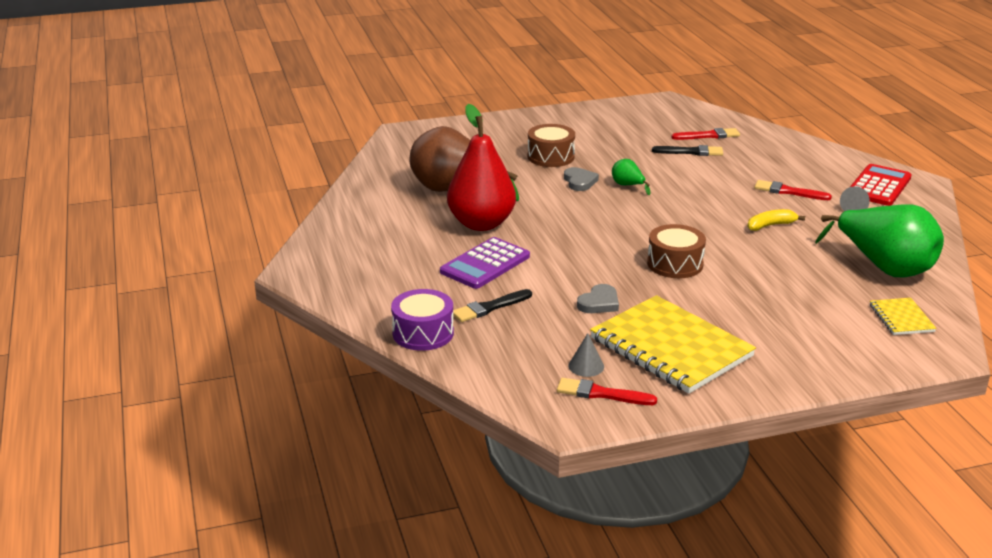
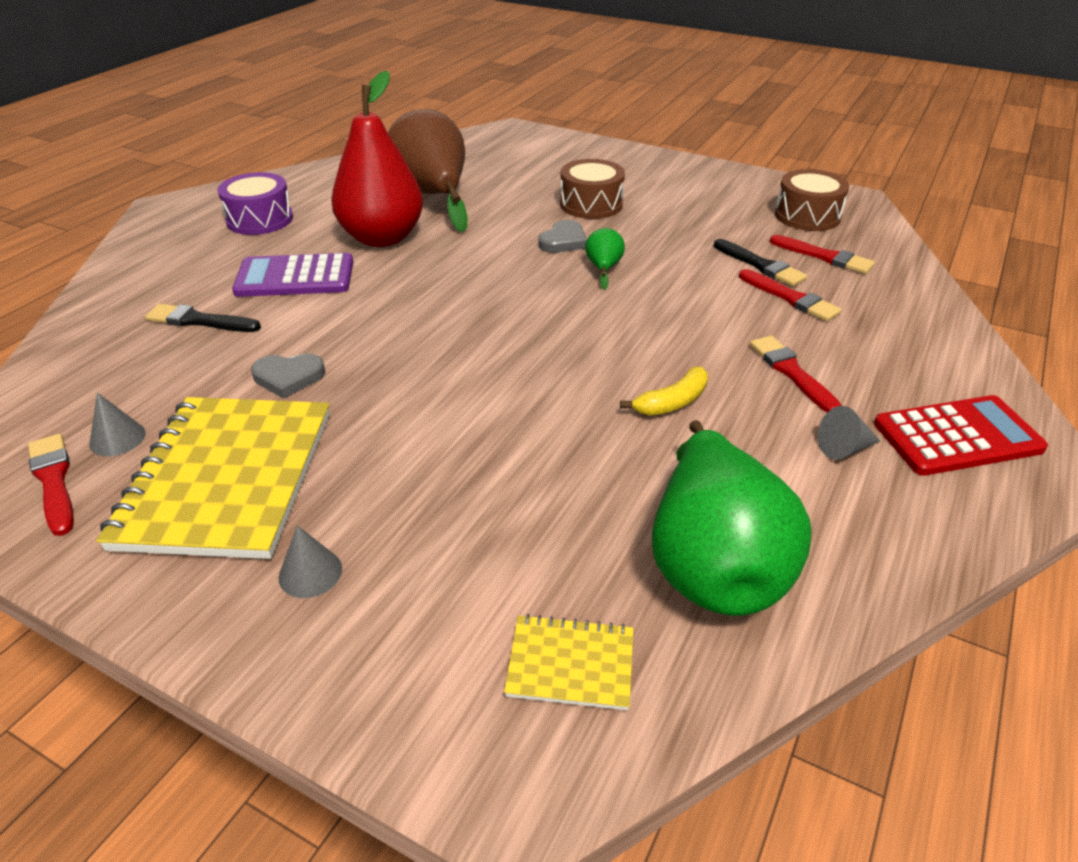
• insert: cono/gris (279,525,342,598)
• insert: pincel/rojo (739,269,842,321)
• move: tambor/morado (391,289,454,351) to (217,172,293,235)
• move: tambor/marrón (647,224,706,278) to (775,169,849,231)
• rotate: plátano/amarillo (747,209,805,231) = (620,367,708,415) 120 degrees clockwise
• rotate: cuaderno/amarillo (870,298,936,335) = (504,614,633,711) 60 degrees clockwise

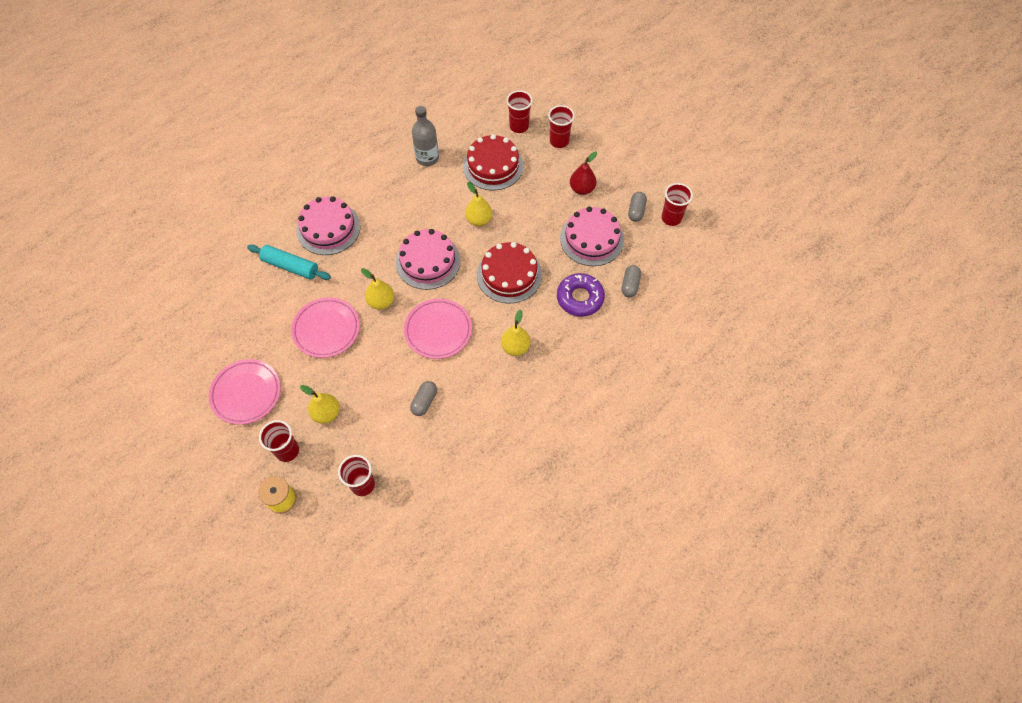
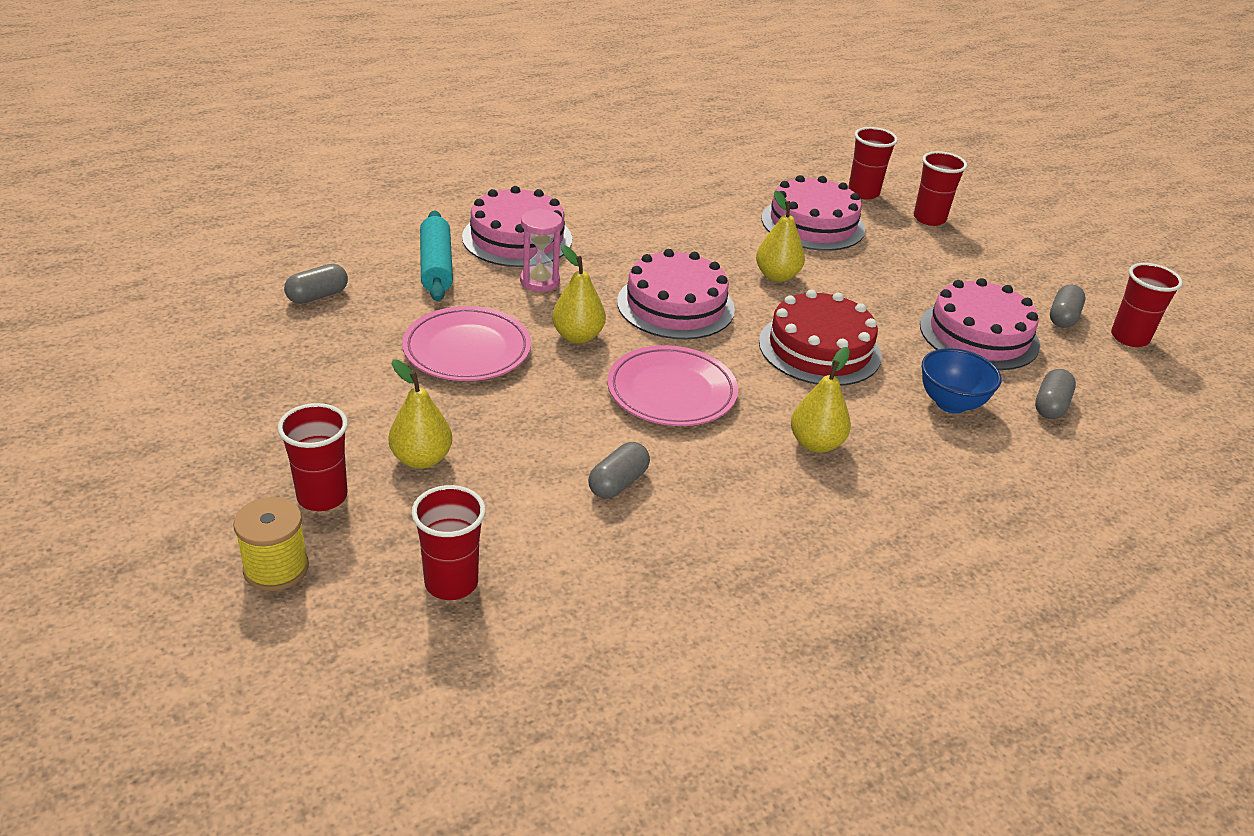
• delete: plato/rosa (209,359,281,425)
• delete: botella/gris (412,106,439,166)
• delete: pera/rojo (570,152,597,195)
• insert: cápsula/gris (284,264,348,304)
• insert: reloj de arena/rosa (520,209,562,292)
• replace: rosquilla/morado (557,273,605,317) to cuenco/azul (922,348,1001,413)
• recolor: tarta/rojo (463,134,524,191) to tarta/rosa (762,175,865,251)
• rotate: rodillo/turquesa (247,244,331,280) = (420,210,453,301) 45 degrees clockwise

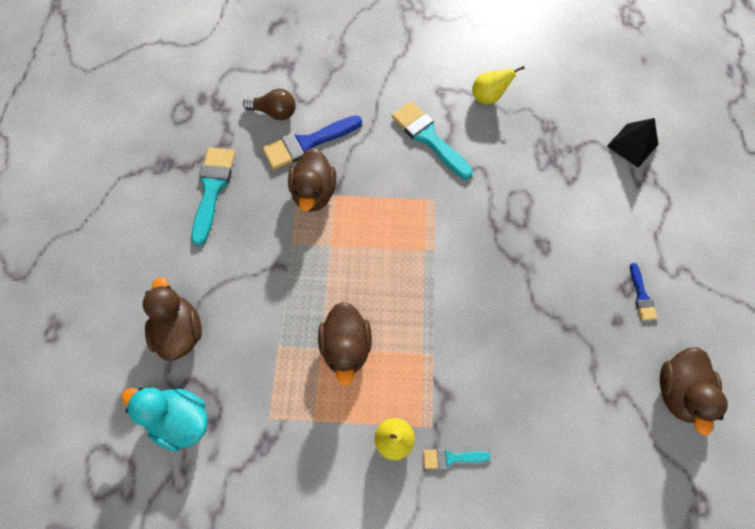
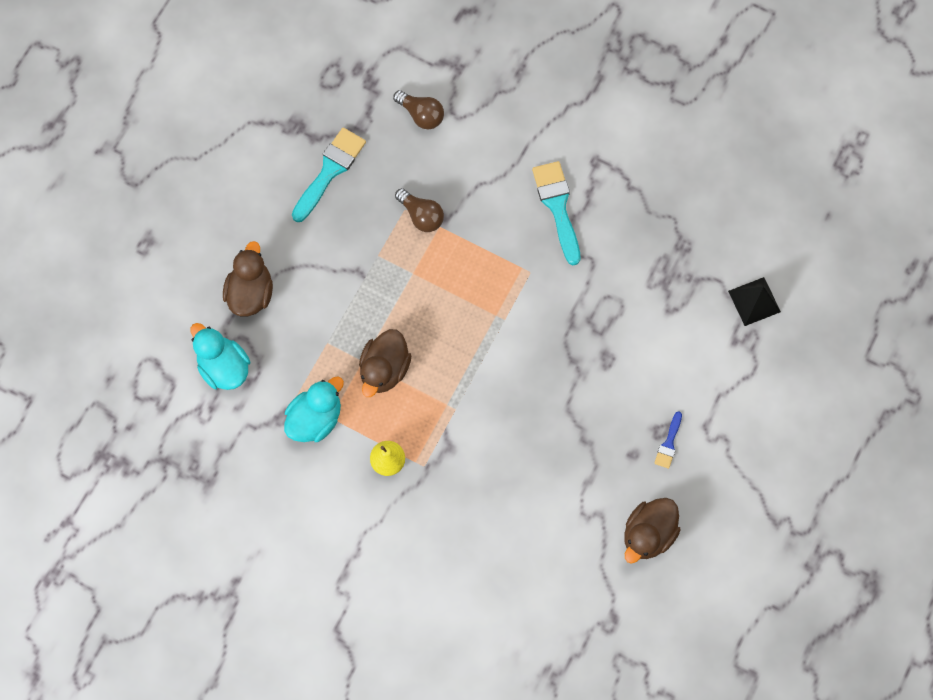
• delete: pincel/azul (262,115,362,170)
• delete: pincel/turquesa (423,449,491,469)
• delete: pera/amarillo (472,66,525,104)
• insert: pato/turquesa (284,377,344,442)
• replace: pato/marrón (288,148,336,212) to bombilla/marrón (395,188,444,232)

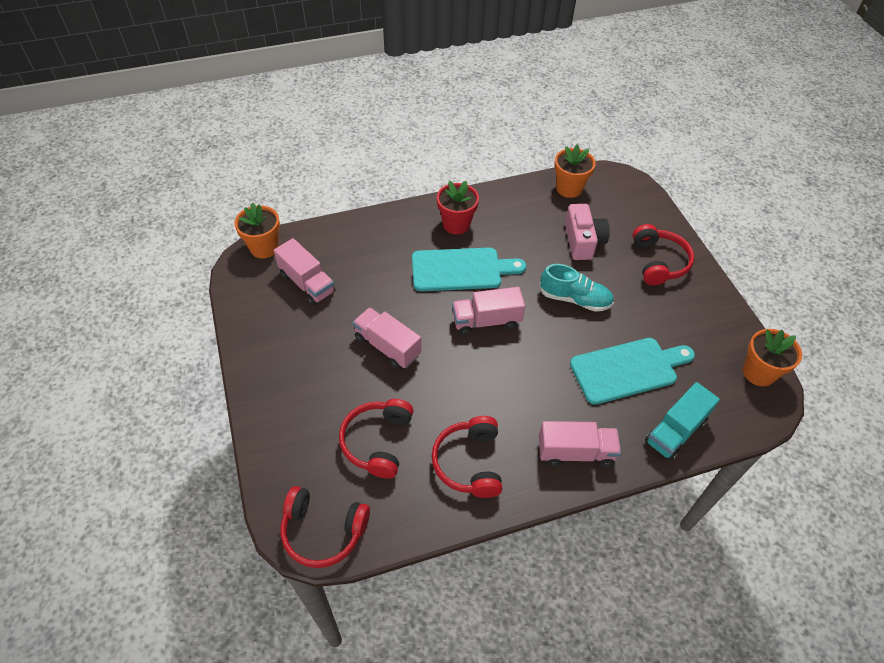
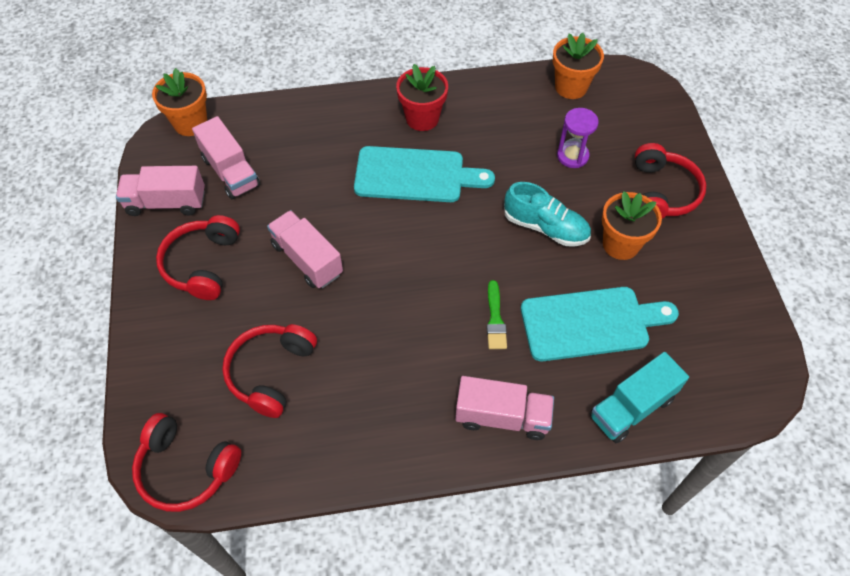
• insert: pincel/verde (487,280,507,349)
• move: auriculares/rojo (432,416,502,498) to (156,215,240,300)
• move: camión/rosa (452,287,525,335) to (116,166,205,216)
• move: maceta/naranja (743,329,802,386) to (602,191,662,260)
• replace: cámara/rosa (565,204,610,260) to reloj de arena/morado (557,108,599,168)

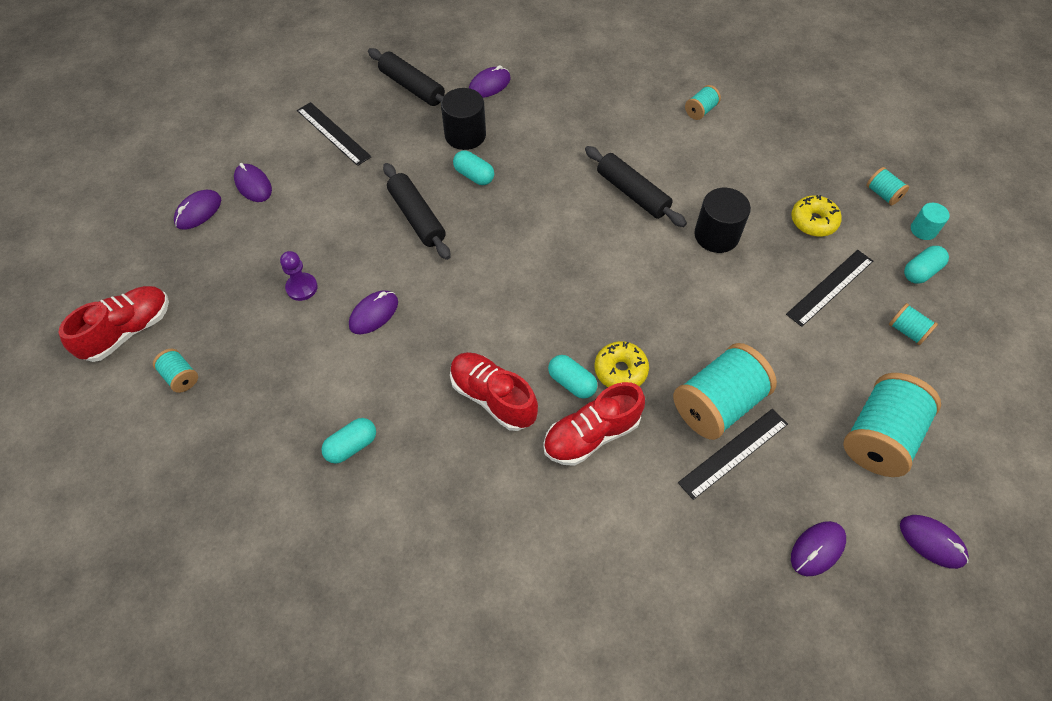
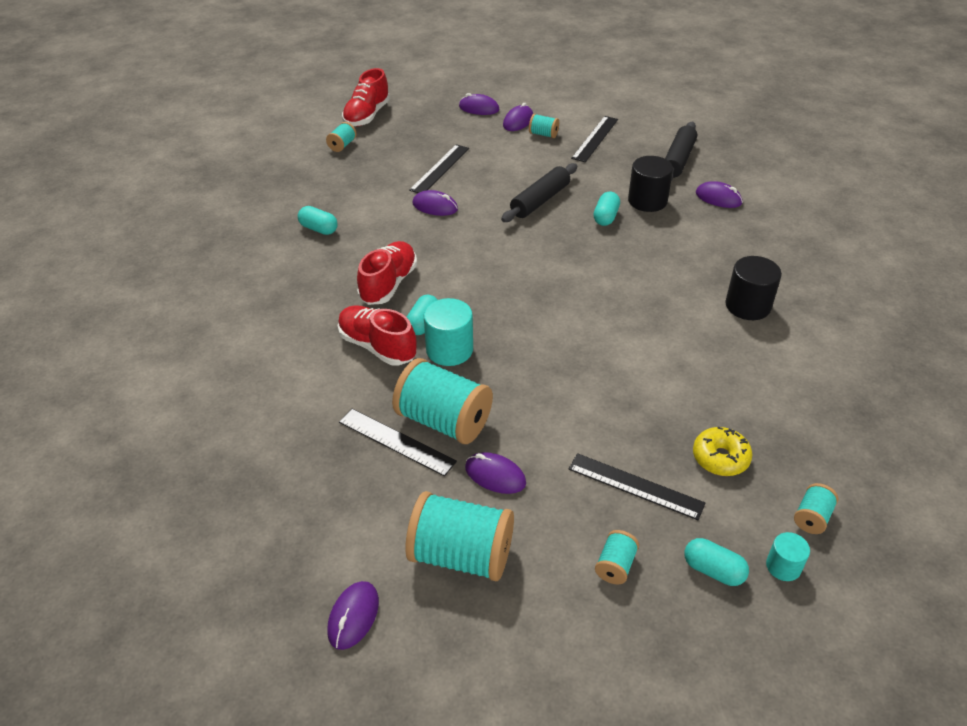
• delete: rodillo/negro (585,146,687,227)
• move: carrete/turquesa (685,85,721,120) to (529,114,559,138)
• move: cilindro/negro (694,188,751,253) to (725,256,782,320)
• move: ratón/morado (791,521,846,576) to (465,452,526,494)
• replace: peón/morado (280,251,318,301) to regla/negro (409,144,469,193)
• replace: rosquilla/amarillo (595,341,649,387) to cilindro/turquesa (423,298,473,366)
• rotate: zapato/rojo (58,286,169,362) = (342,68,390,126) 90 degrees clockwise

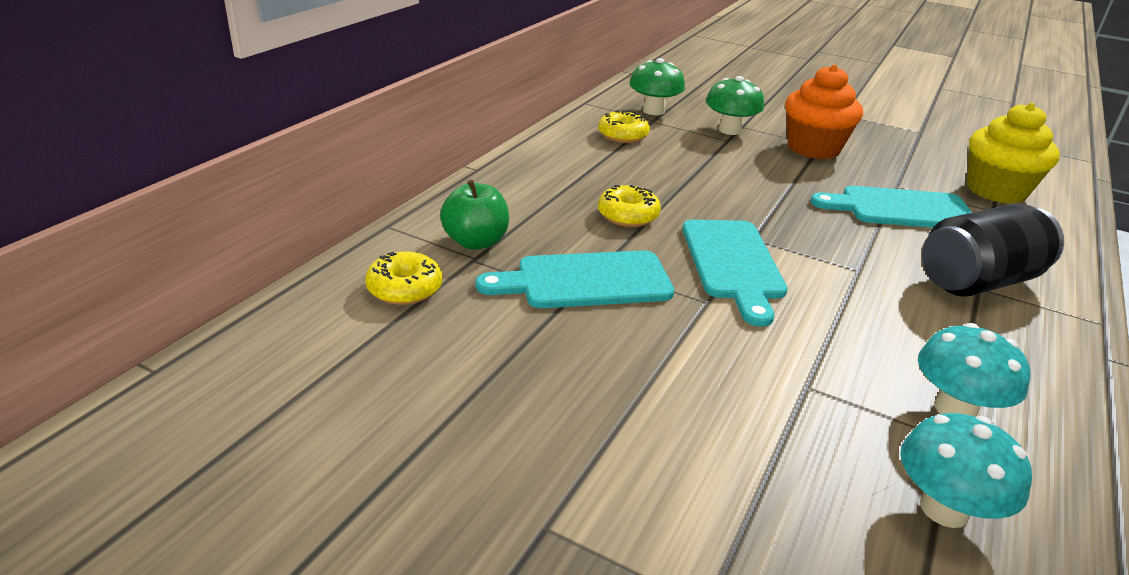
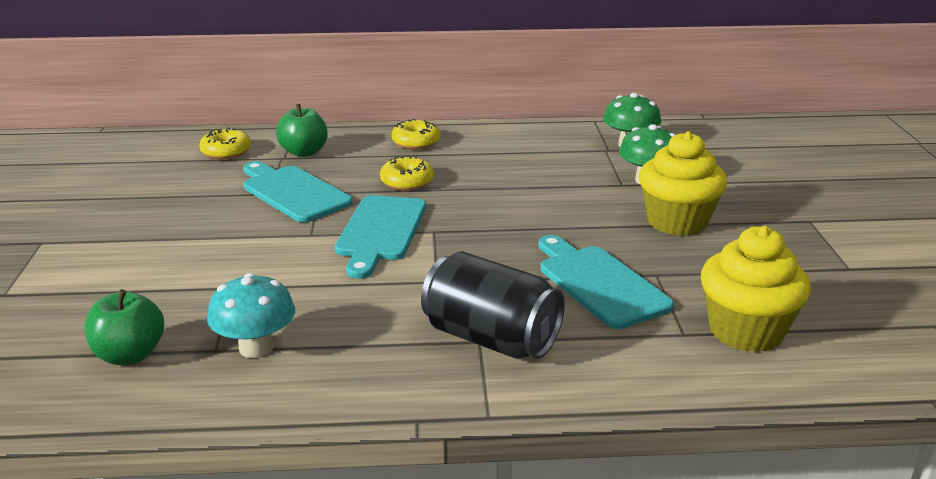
• move: rosquilla/amarillo (598,111,650,143) to (391,119,441,150)
• replace: seta/turquesa (900,413,1032,528) to manzana/verde (85,289,164,365)
• recolor: magdalena/naranja (785,64,863,159) to magdalena/amarillo (639,131,727,236)
• rotate: tabla de cortar/turquesa (682,220,788,327) = (335,195,426,279) 45 degrees counterclockwise

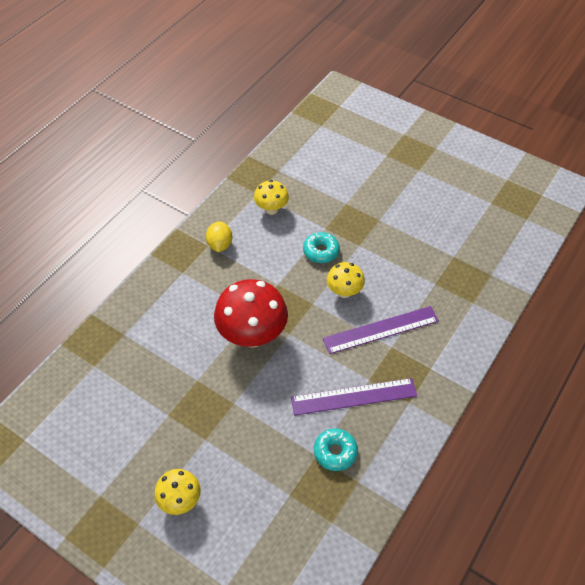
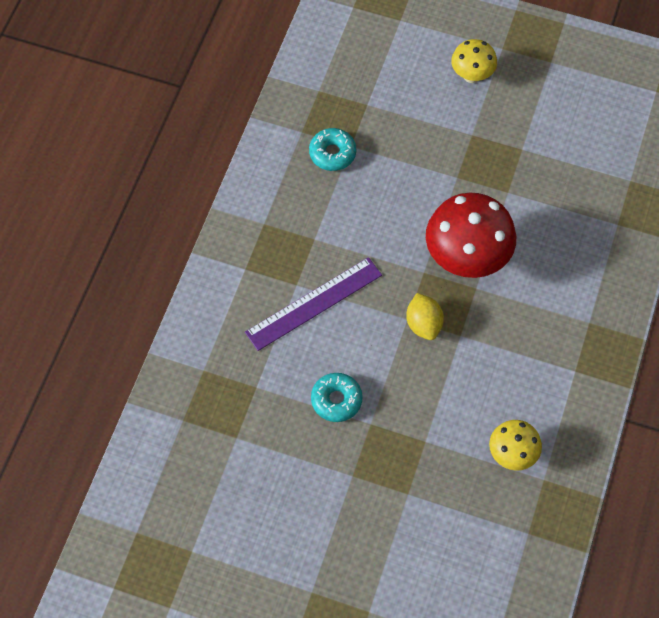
• delete: regla/morado (291,378,417,416)
• delete: seta/amarillo (327,262,365,298)
• move: limón/amarillo (206,221,233,252) to (406,293,444,340)
• move: rosquilla/turquesa (303,232,340,263) to (311,373,363,422)

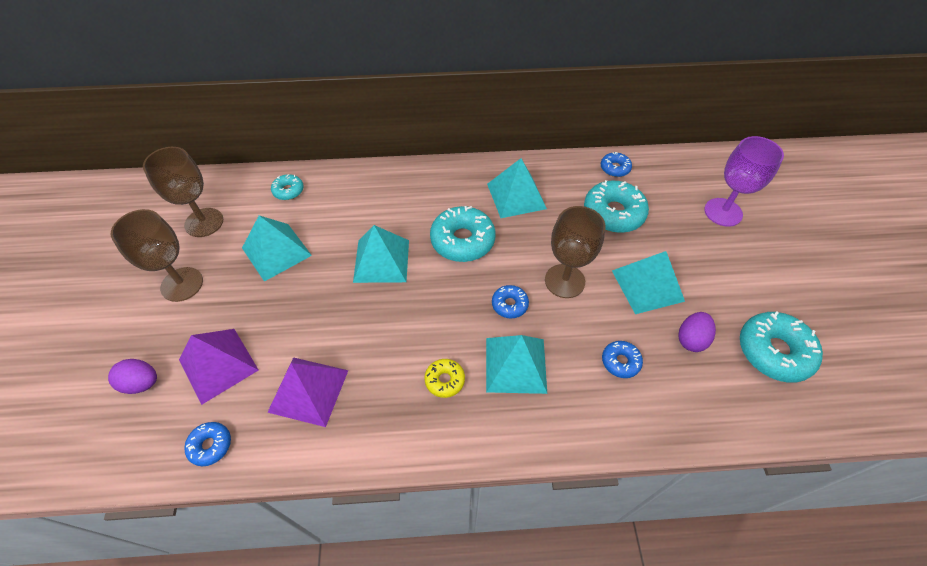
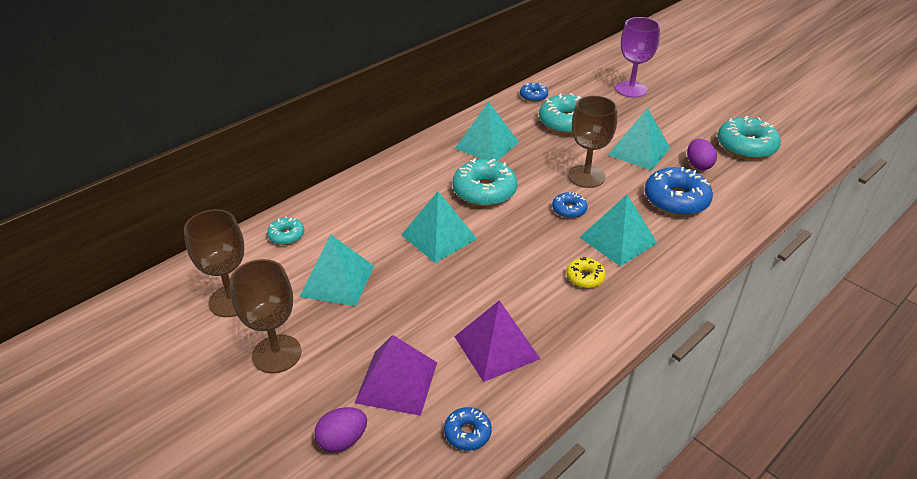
• resize: rosquilla/azul (602,341,643,378) = (645,167,713,216) x1.91

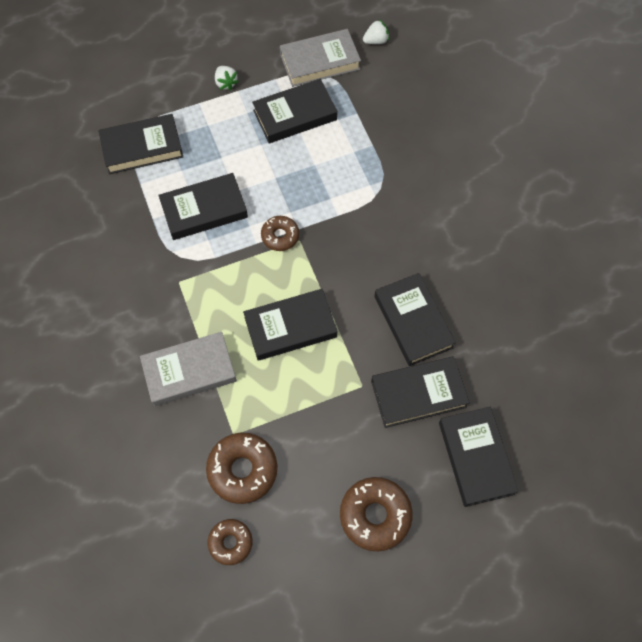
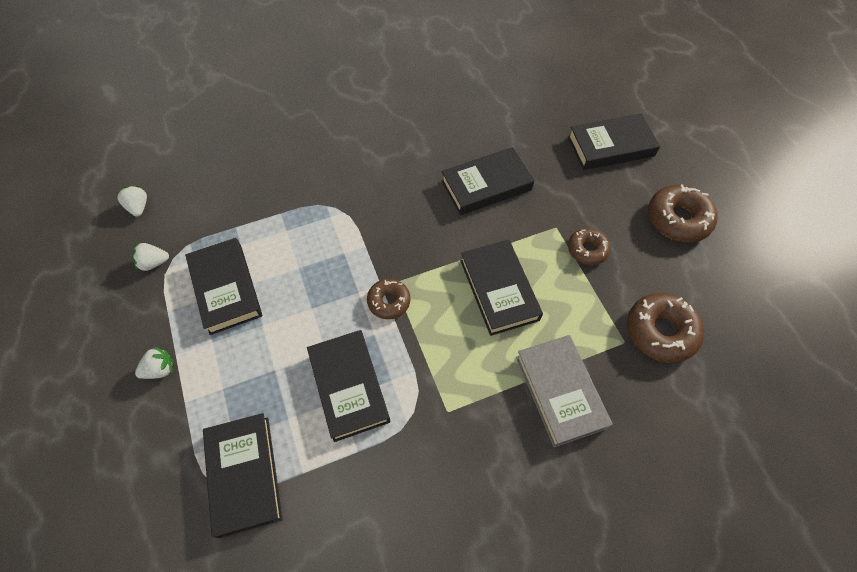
• delete: libro/negro (371,356,470,428)
• move: rosquilla/marrón (207,519,253,565) to (568,228,610,265)
• replace: libro/gris (280,29,361,87) to fresa/blanco (132,243,169,271)

